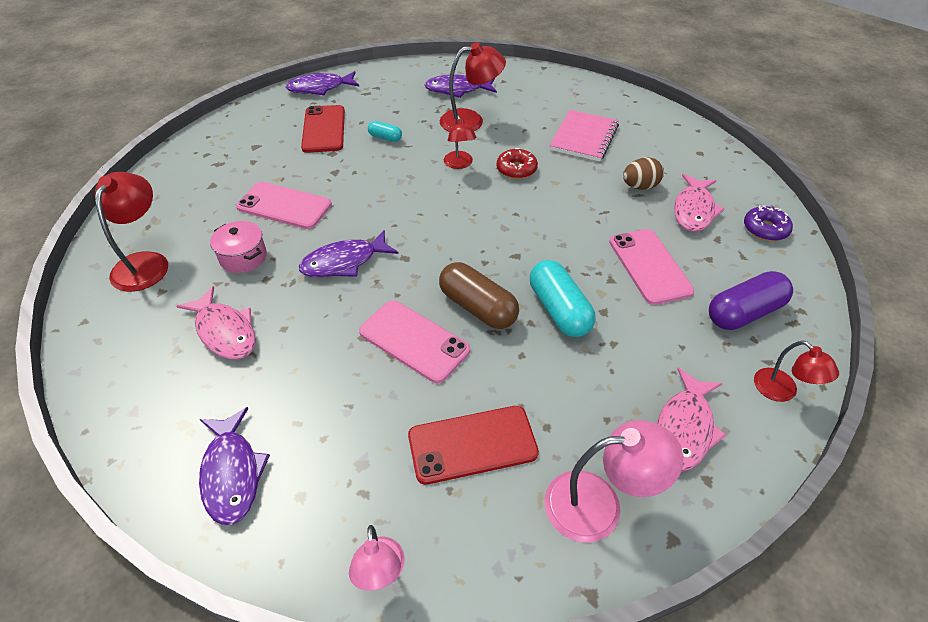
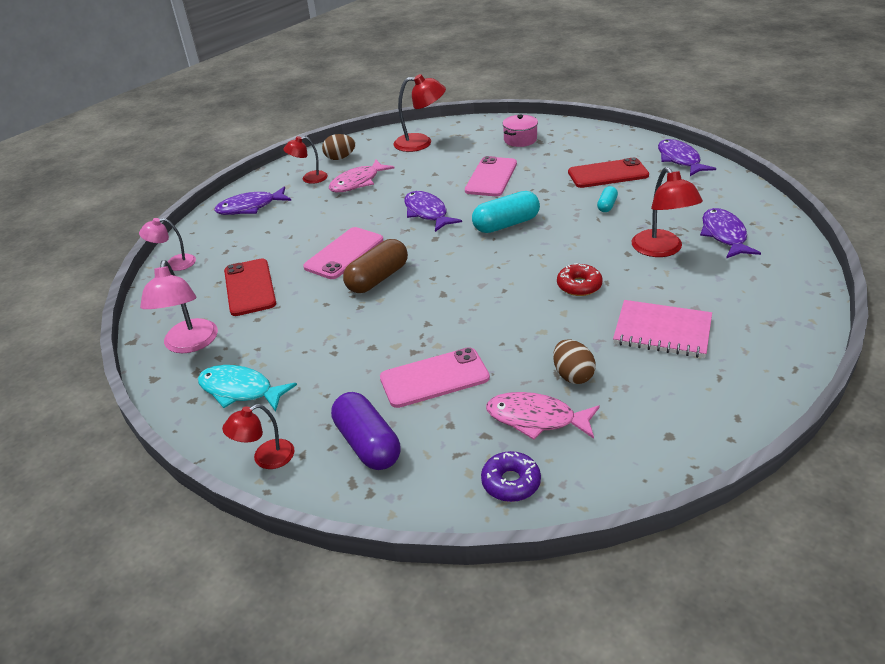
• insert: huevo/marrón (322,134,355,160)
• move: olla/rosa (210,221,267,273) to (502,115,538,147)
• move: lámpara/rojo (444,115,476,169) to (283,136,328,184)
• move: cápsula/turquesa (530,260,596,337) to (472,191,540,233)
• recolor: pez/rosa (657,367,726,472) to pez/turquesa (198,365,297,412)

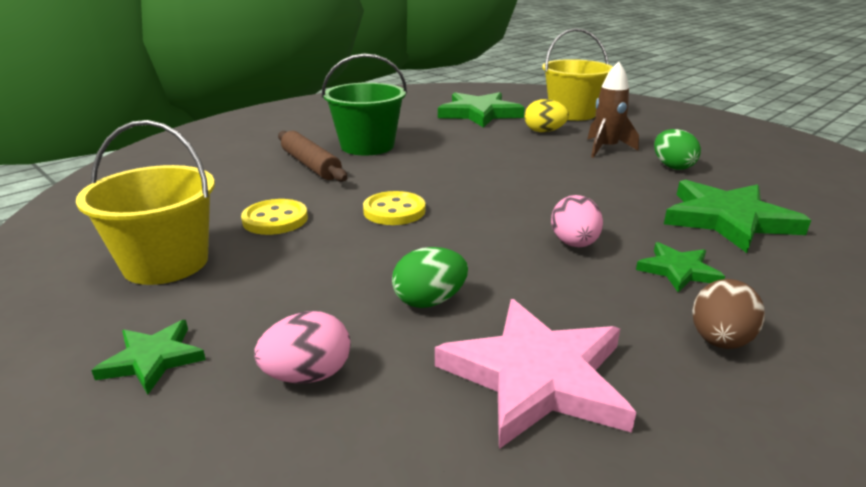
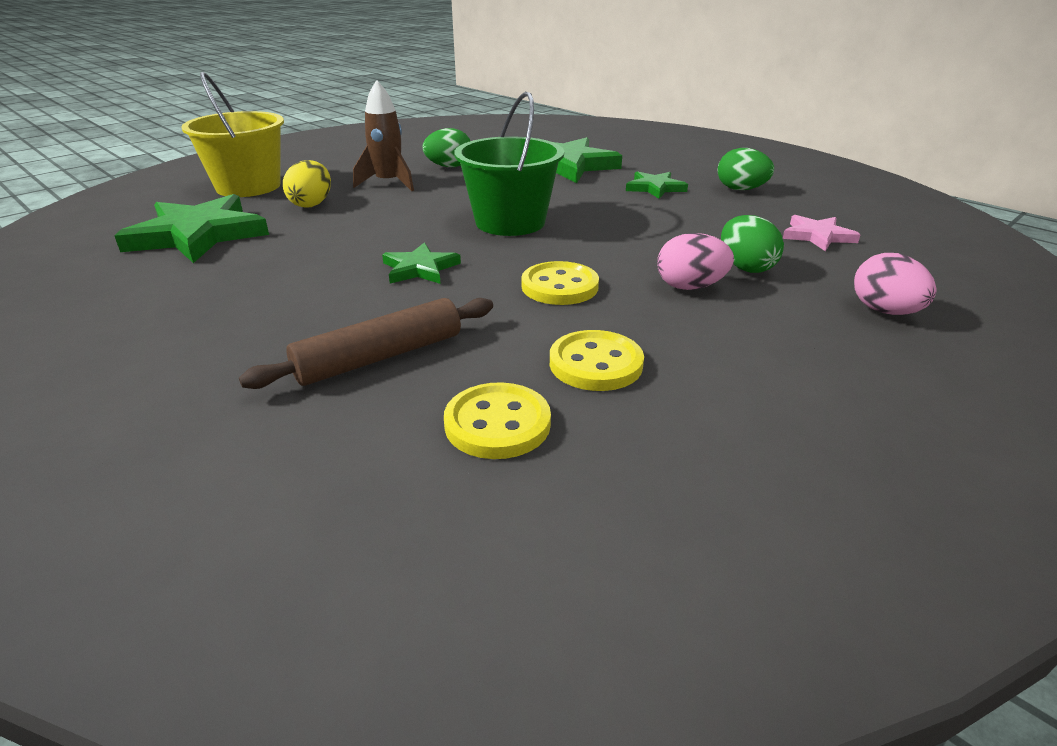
• delete: balde/amarillo (76,120,215,285)
• insert: botón/amarillo (444,382,551,459)
• move: estrella/verde (91,320,206,395) to (382,243,461,284)
• move: balde/verde (322,53,407,156) to (454,92,564,236)
• move: huevo/rosa (551,195,603,247) to (657,233,734,290)
• recolor: huevo/marrón (692,279,765,349) to huevo/verde (717,148,774,190)
• resize: estrella/rosa (435,299,636,449) = (782,215,861,251) x0.53

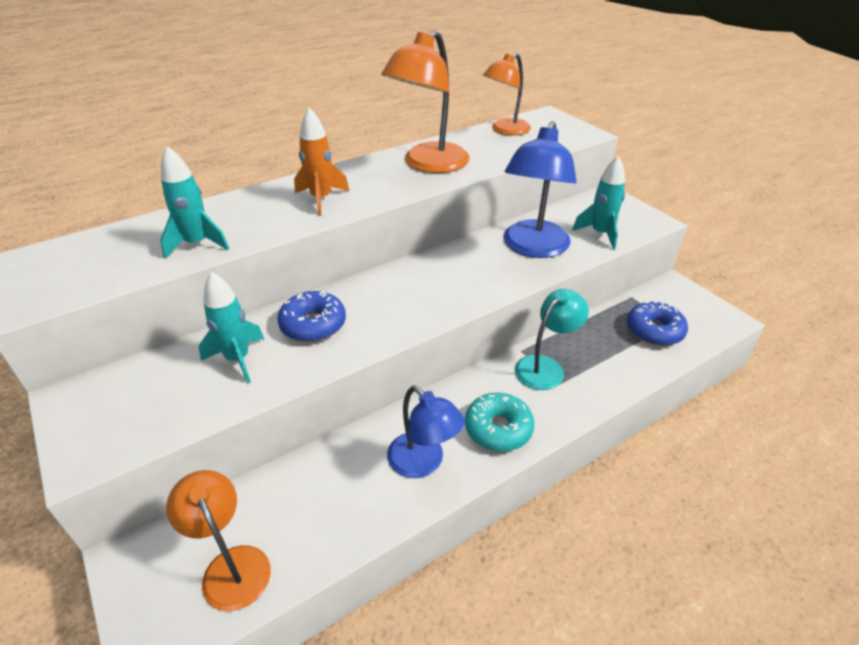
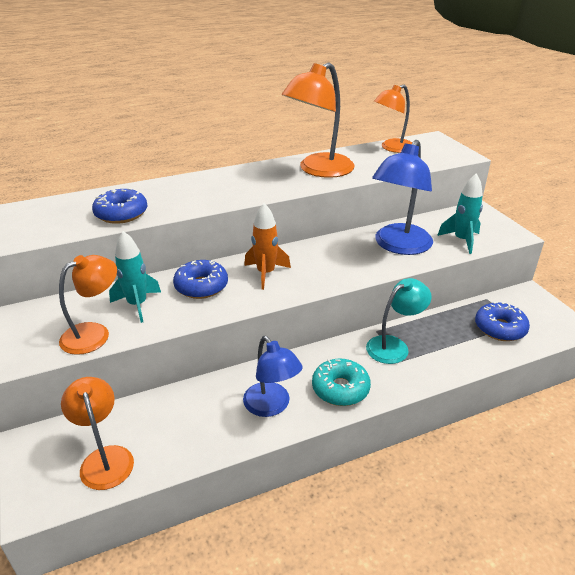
• insert: lámpara/naranja (59,255,117,355)
• move: cohete/naranja (294,108,349,215) to (244,203,291,290)
• replace: cohete/turquesa (160,146,229,258) to rosquilla/azul (92,188,147,224)

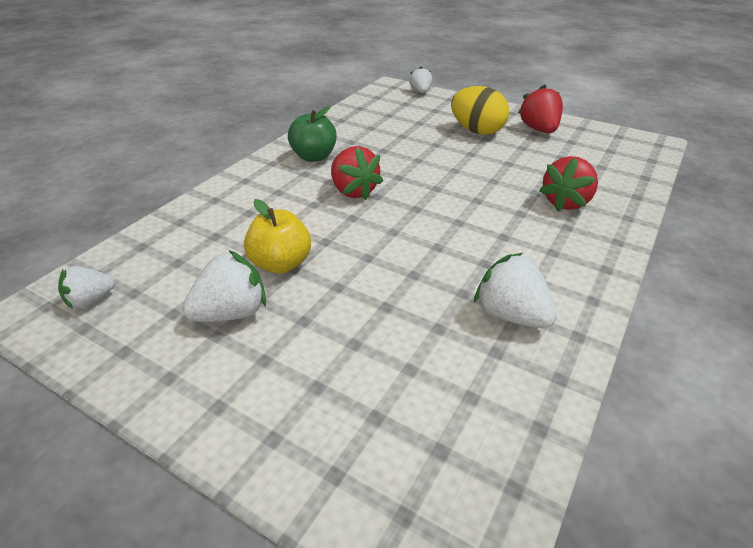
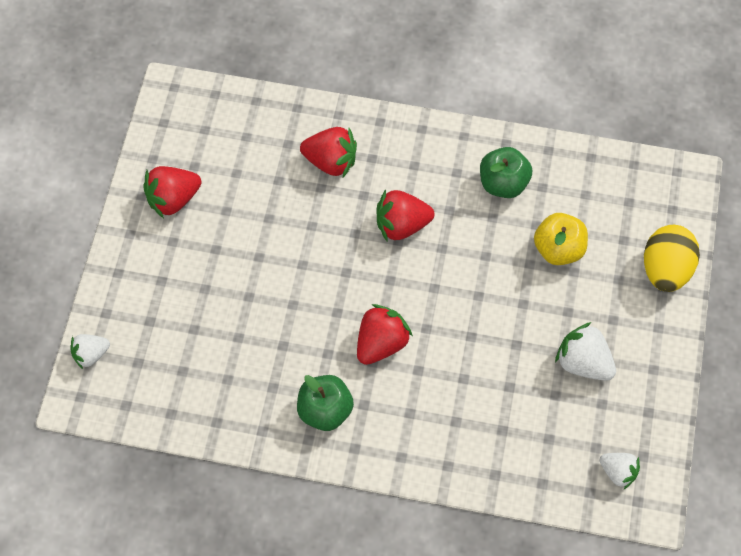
• insert: fresa/rojo (376,189,435,241)
• move: manzana/amarillo (244,199,311,274) to (534,213,588,265)
• move: huevo/amarillo (451,86,509,135) to (644,225,700,292)
• replace: fresa/blanco (474,253,557,328) to manzana/verde (480,147,532,198)

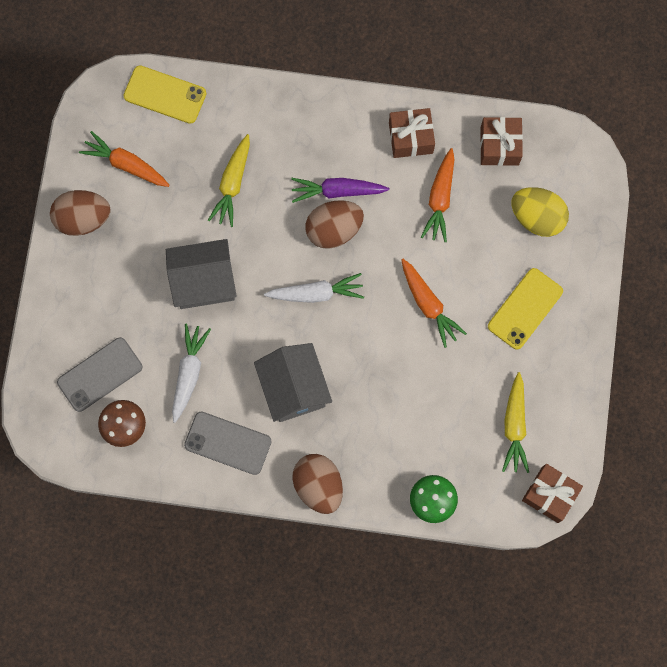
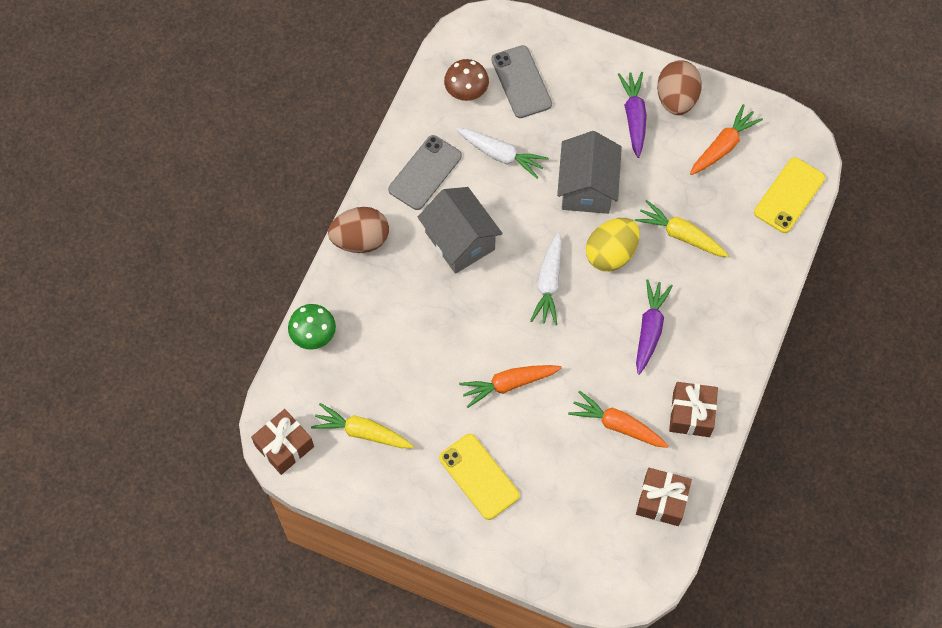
• delete: huevo/marrón (305,200,364,249)
• insert: zanahoria/morado (618,72,647,158)
• move: huevo/amarillo (512,187,569,237) to (586,218,640,271)
• rotate: casa/gris (254,343,332,422) = (418,187,503,274) 60 degrees clockwise

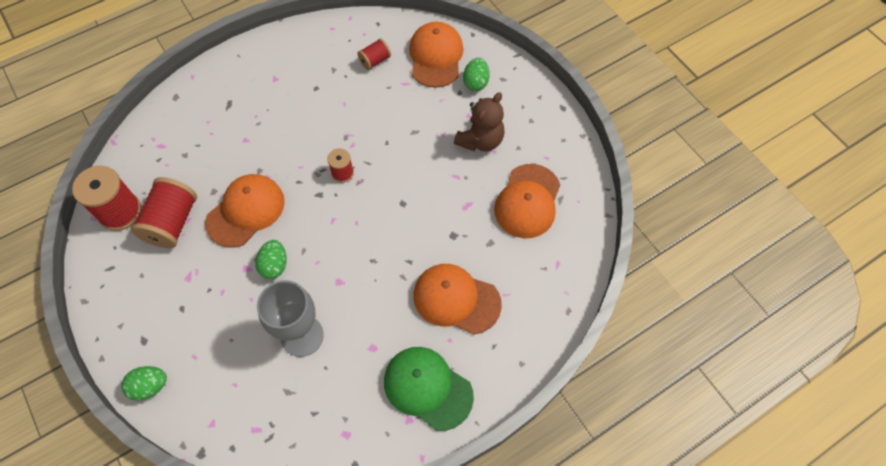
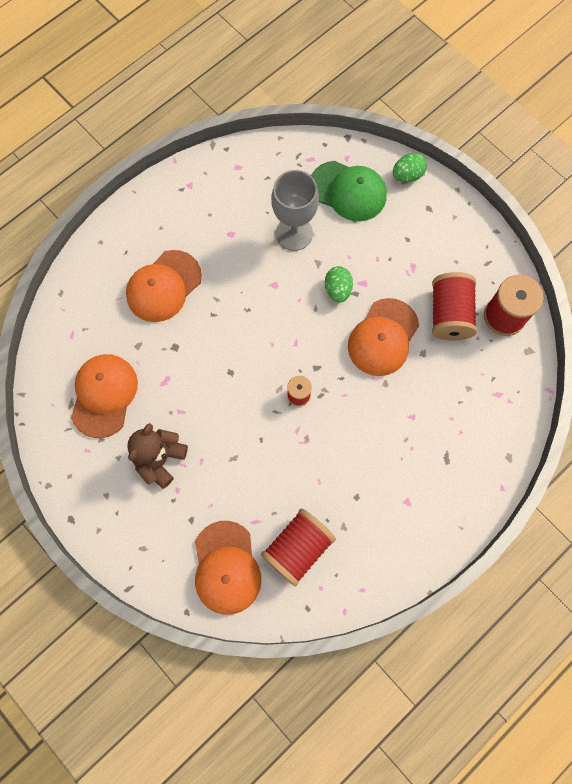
• delete: huevo/verde (463,58,490,91)
• move: gorra/verde (384,347,474,431) to (311,161,387,221)
• rotate: gorra/naranja (413,264,502,335) = (126,250,202,322) 120 degrees clockwise
• resize: carrete/rojo (357,39,391,70) = (261,508,336,586) x1.86

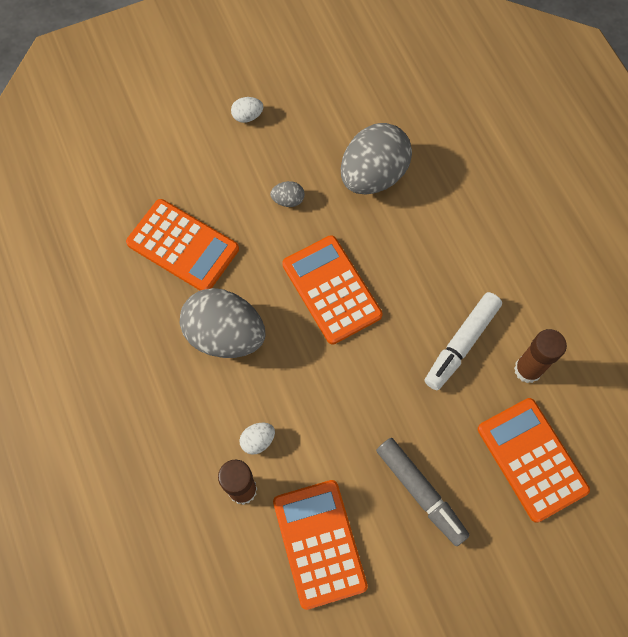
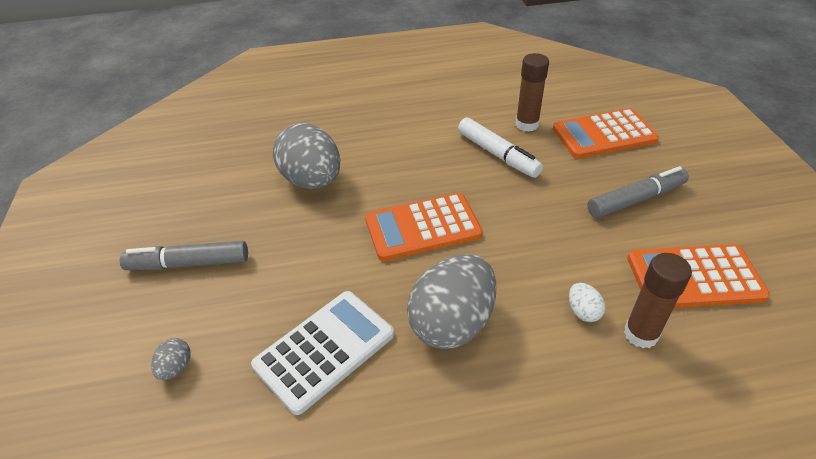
• move: huevo/gris (270,181,305,207) to (151,338,191,380)
• replace: huevo/blanco (231,97,263,123) to rotulador/gris (120,241,248,270)
• recolor: calculadora/naranja (126,199,239,290) to calculadora/blanco (251,291,394,415)

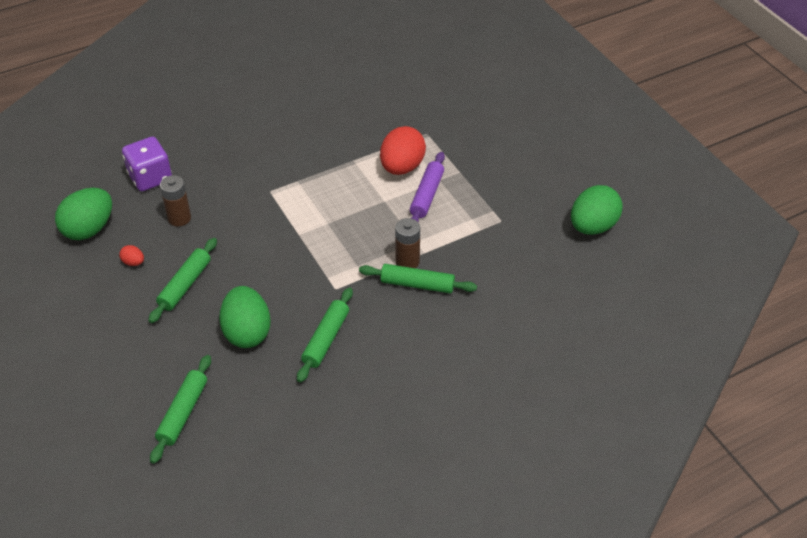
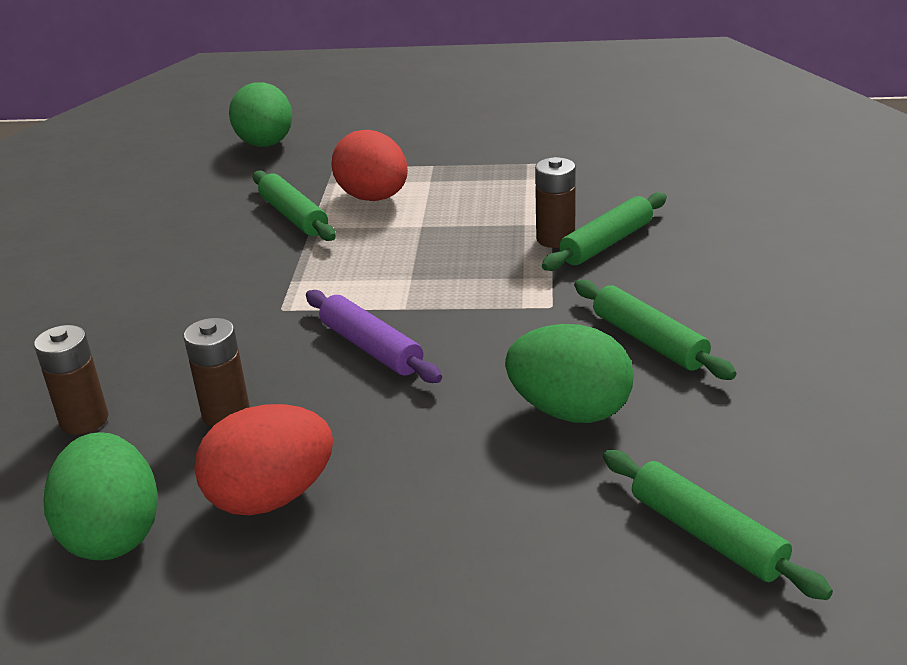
• move: rodillo/verde (148,238,217,323) to (253,170,336,241)
• move: rodillo/morado (410,152,445,223) to (306,290,442,383)
• move: huevo/verde (571,185,623,235) to (229,82,292,147)
• replace: dado/morado (122,137,172,191) to pila/marrón (34,325,108,435)
• resize: huevo/rojo (119,245,144,266) = (194,404,333,515) x2.31

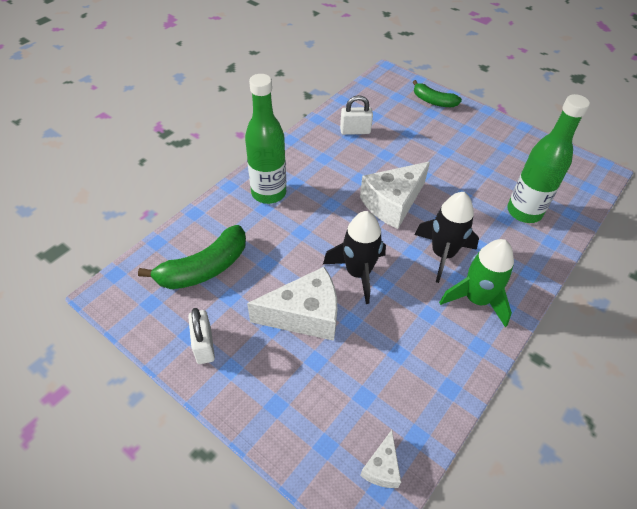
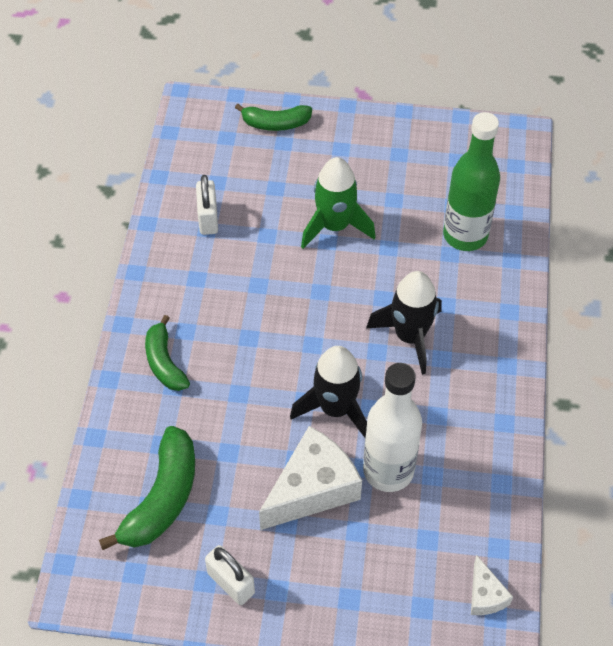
• delete: queso/blanco (360,162,430,229)
• insert: botella/blanco (363,363,422,492)
• move: cohete/verde (439,239,514,327) to (301,157,376,249)
• replace: botella/verde (245,74,286,204) to plátano/verde (145,315,190,391)
• rotate: candado/blanco (340,95,373,135) = (196,175,218,235) 60 degrees counterclockwise

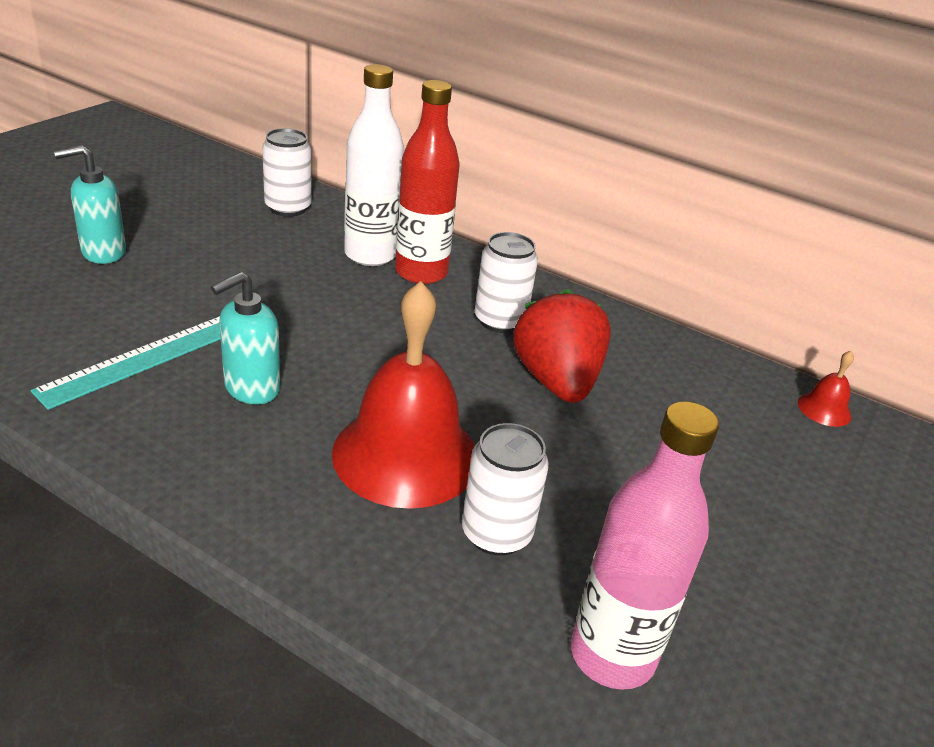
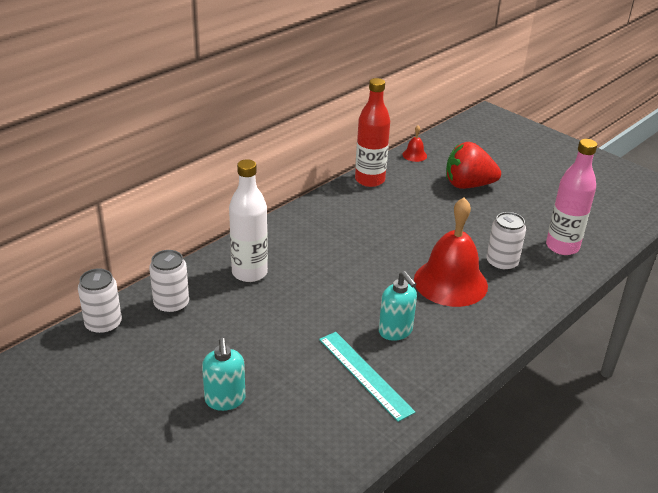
• move: botella/rojo (395,80,460,284) to (355,78,390,187)
• move: lata/blanco (475,232,538,333) to (78,268,122,335)
• move: fresa/rojo (513,289,611,403) to (446,142,501,189)

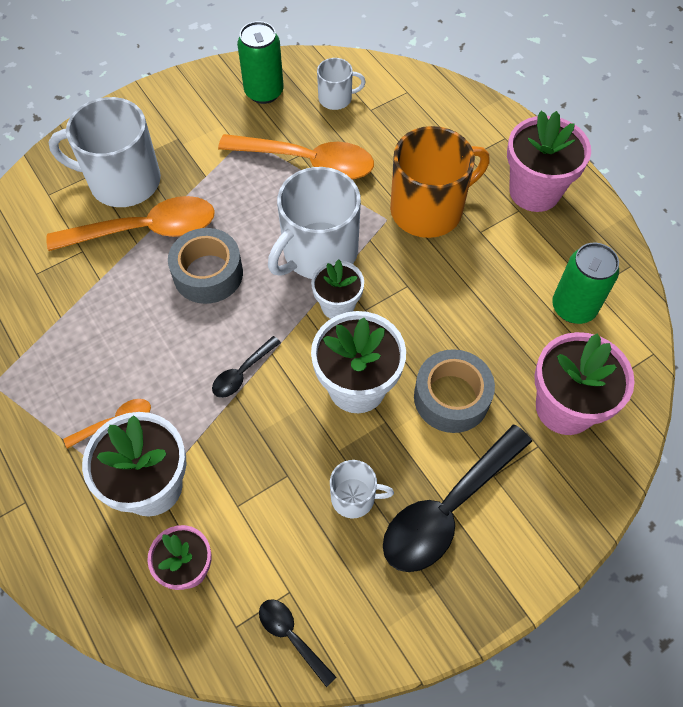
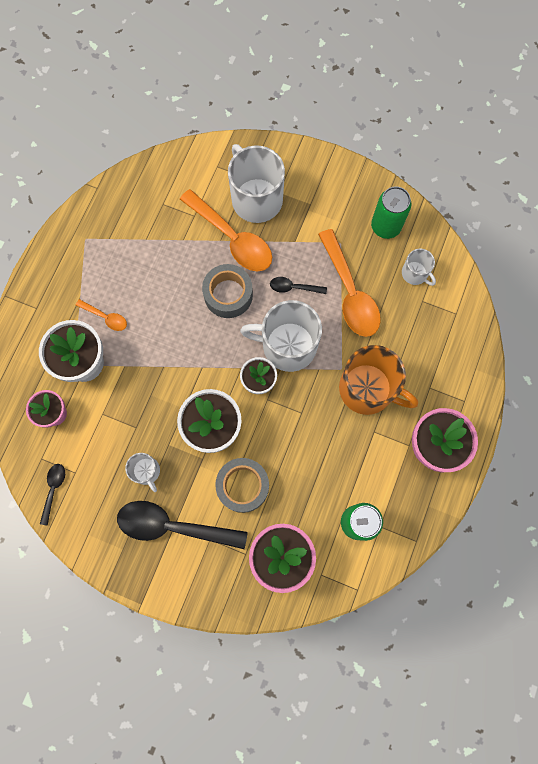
• move: cuchara/negro (212,336,281,398) to (270,277,327,294)

